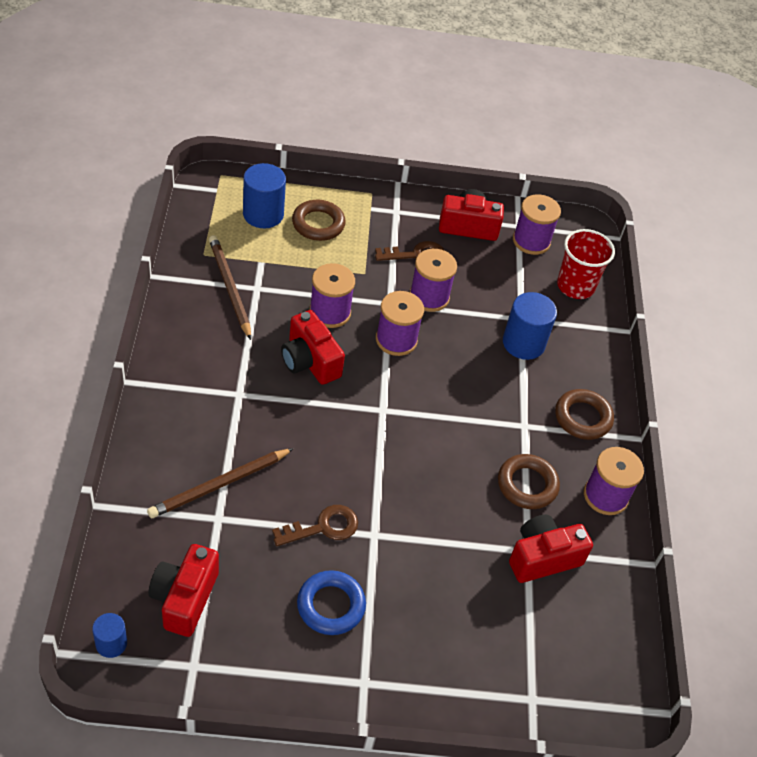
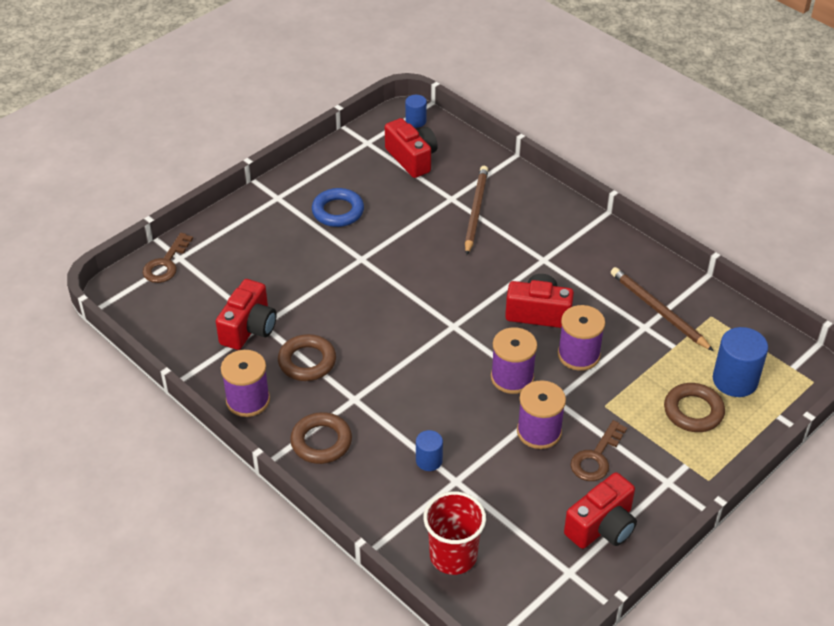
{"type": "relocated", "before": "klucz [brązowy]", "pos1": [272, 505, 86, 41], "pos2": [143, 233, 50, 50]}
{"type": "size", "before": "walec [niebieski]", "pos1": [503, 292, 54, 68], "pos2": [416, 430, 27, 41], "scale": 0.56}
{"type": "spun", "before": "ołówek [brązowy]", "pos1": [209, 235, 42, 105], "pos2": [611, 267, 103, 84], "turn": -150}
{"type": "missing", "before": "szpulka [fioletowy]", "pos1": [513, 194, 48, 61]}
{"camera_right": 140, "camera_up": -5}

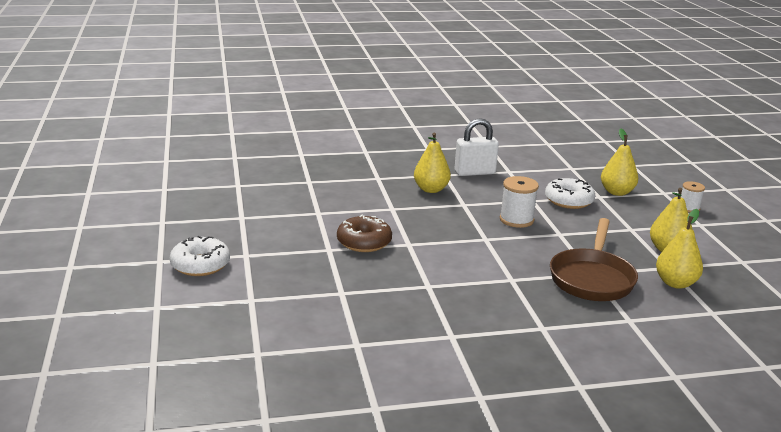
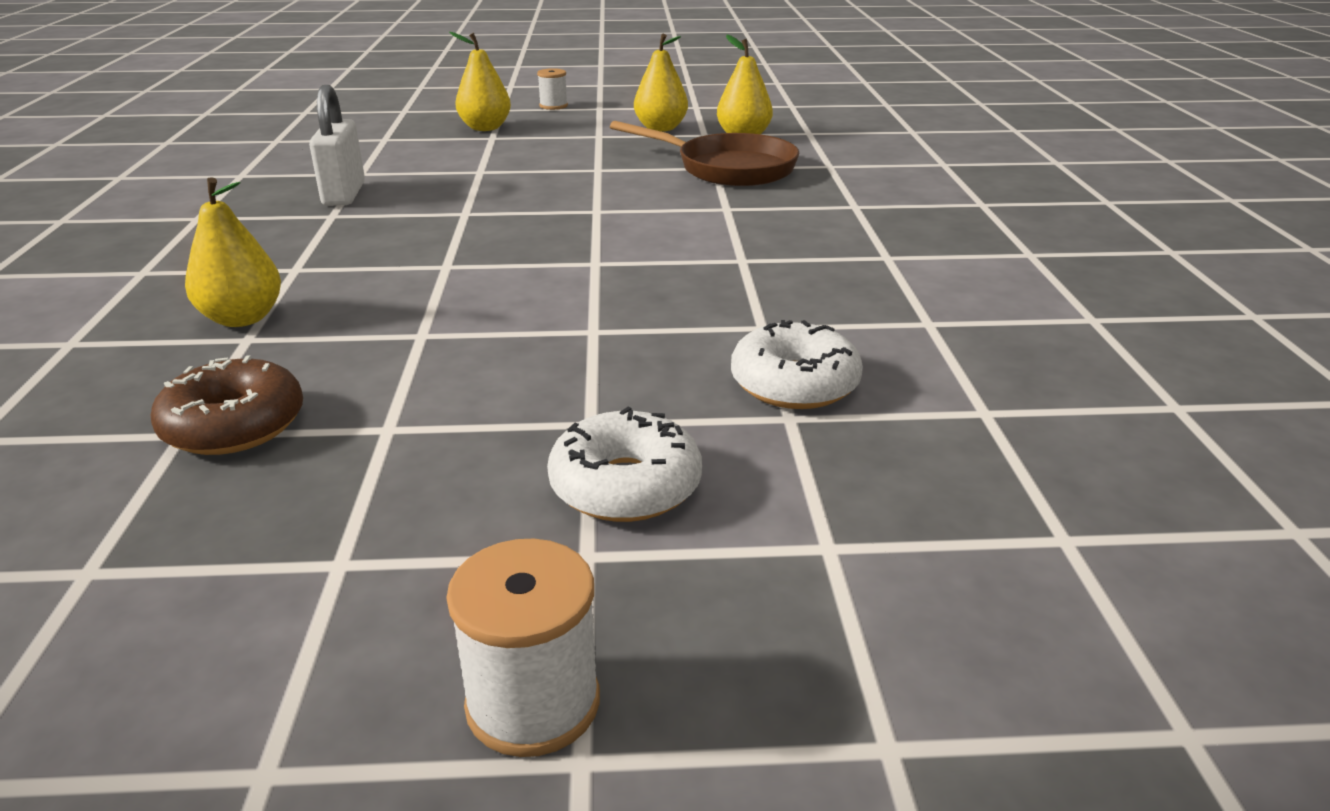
{"type": "relocated", "before": "donut [brązowy]", "pos1": [337, 215, 55, 37], "pos2": [151, 356, 152, 99]}
{"type": "relocated", "before": "gruszka [żółty]", "pos1": [414, 132, 37, 61], "pos2": [185, 177, 96, 150]}
{"type": "relocated", "before": "szpulka [biały]", "pos1": [500, 176, 39, 52], "pos2": [446, 538, 154, 219]}
{"type": "relocated", "before": "donut [biały]", "pos1": [545, 178, 50, 31], "pos2": [731, 320, 132, 89]}
{"camera_right": -80, "camera_up": 5}

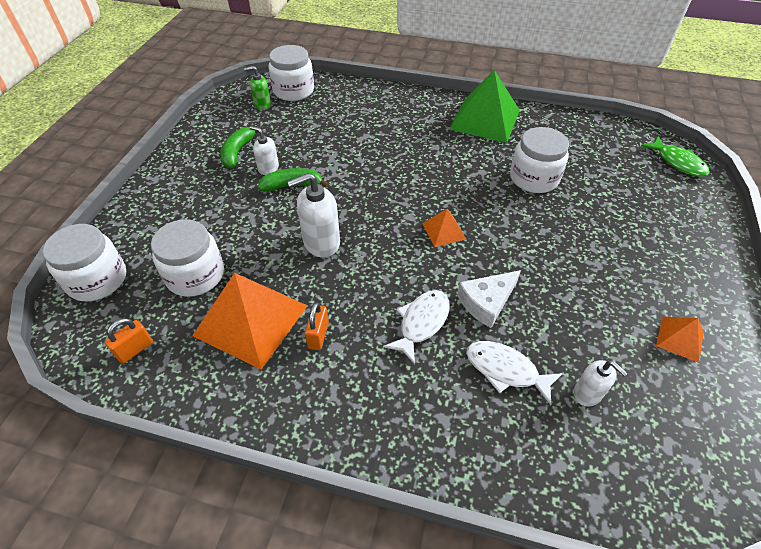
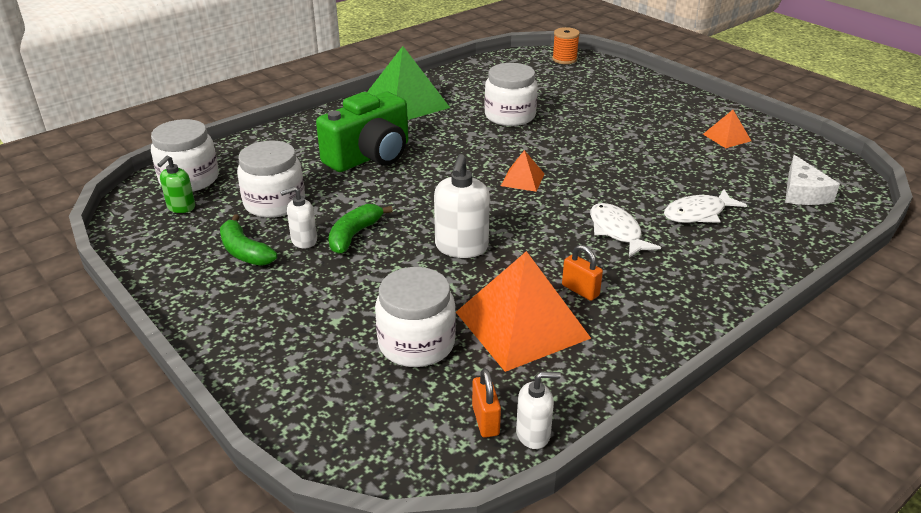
{"type": "relocated", "before": "słoik [biały]", "pos1": [42, 224, 84, 77], "pos2": [237, 141, 68, 77]}
{"type": "appeared", "after": "aparat fotograficzny [zielony]", "pos2": [316, 92, 92, 80]}
{"type": "relocated", "before": "dozownik mydła [biały]", "pos1": [573, 360, 55, 47], "pos2": [516, 372, 45, 77]}
{"type": "exchanged", "before": "ryba [zielony]", "after": "szpulka [pomarańczowy]", "pos1": [641, 136, 69, 41], "pos2": [552, 27, 28, 37]}
{"type": "relocated", "before": "ser [biały]", "pos1": [457, 270, 64, 58], "pos2": [785, 155, 55, 50]}
{"camera_right": -55, "camera_up": -15}

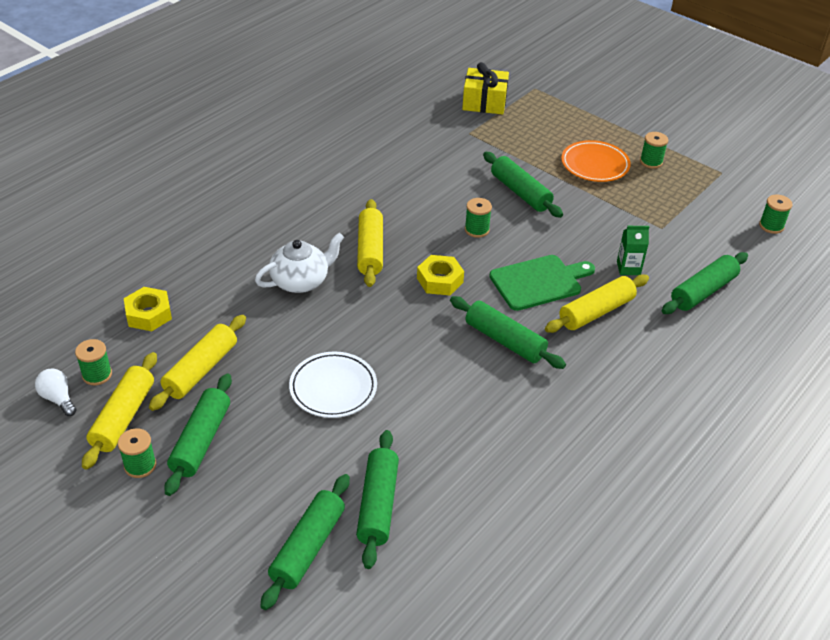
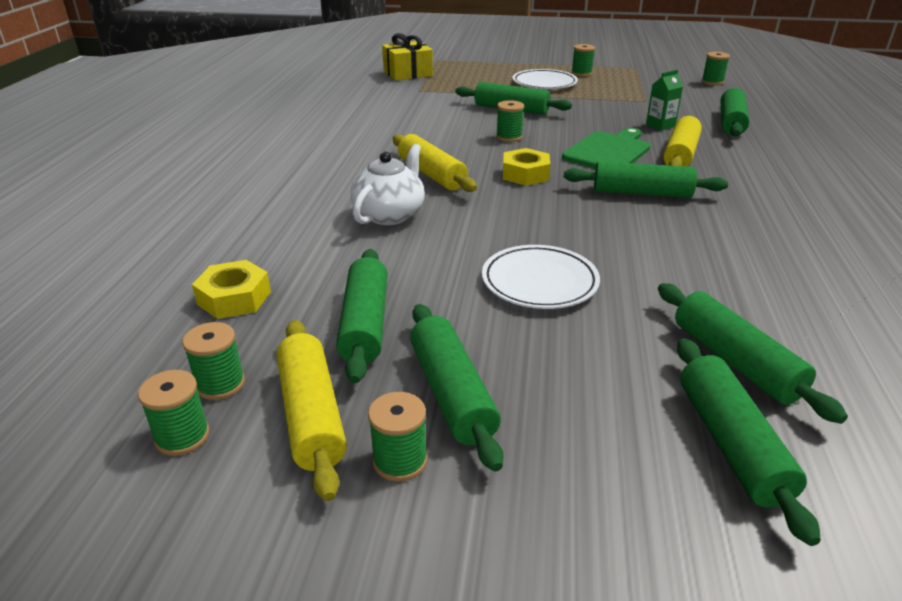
{"type": "exchanged", "before": "żarówka [biały]", "after": "szpulka [zielony]", "pos1": [35, 369, 42, 47], "pos2": [138, 370, 72, 86]}
{"type": "colour", "before": "wałek do ciasta [żółty]", "after": "wałek do ciasta [zielony]", "pos1": [149, 315, 97, 96], "pos2": [336, 249, 52, 134]}
{"type": "colour", "before": "talerz [pomarańczowy]", "after": "talerz [biały]", "pos1": [561, 140, 70, 42], "pos2": [513, 69, 65, 20]}
{"camera_right": -30, "camera_up": -10}

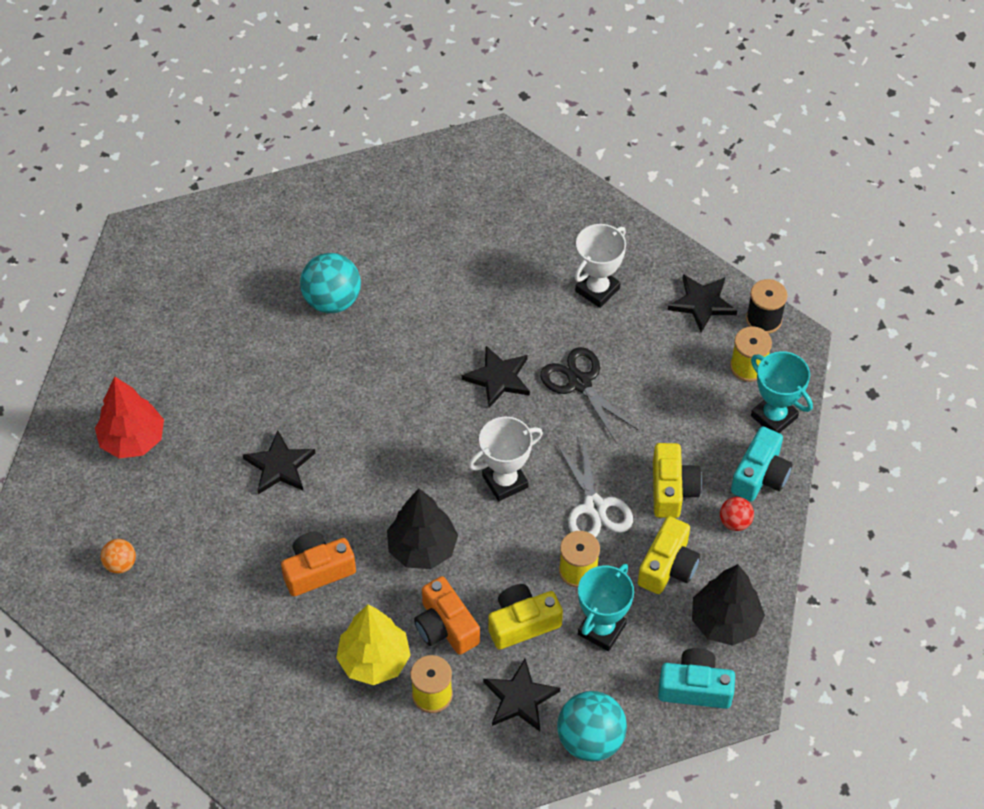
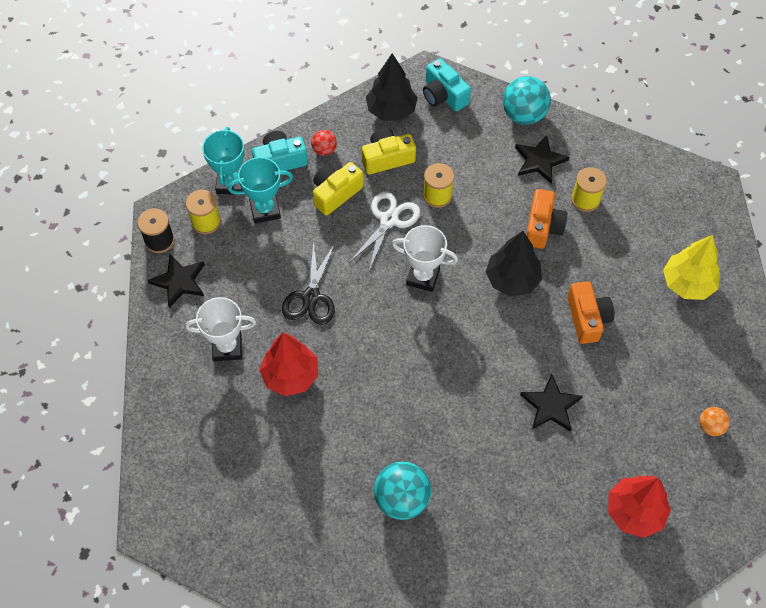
{"type": "relocated", "before": "puchar [turkusowy]", "pos1": [578, 564, 56, 87], "pos2": [228, 157, 65, 67]}
{"type": "appeared", "after": "drzewko [czerwony]", "pos2": [259, 333, 59, 63]}
{"type": "spun", "before": "aparat fotograficzny [pomarańczowy]", "pos1": [281, 532, 75, 64], "pos2": [567, 281, 48, 63], "turn": -120}
{"type": "relocated", "before": "drzewko [żółty]", "pos1": [336, 604, 75, 81], "pos2": [663, 235, 57, 65]}
{"type": "missing", "before": "gwiazda [czarny]", "pos1": [462, 346, 68, 62]}
{"type": "missing", "before": "aparat fotograficzny [żółty]", "pos1": [488, 584, 75, 66]}
{"camera_right": -135, "camera_up": 5}

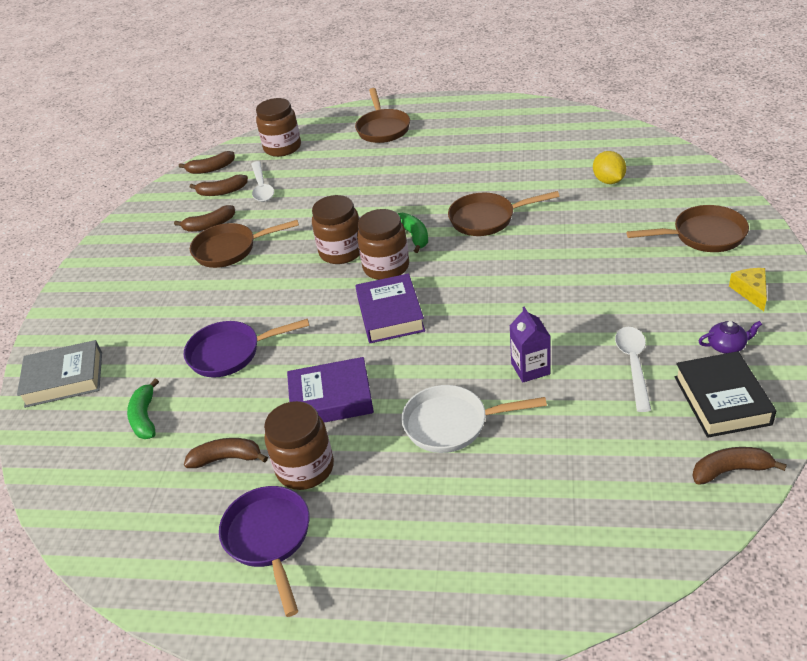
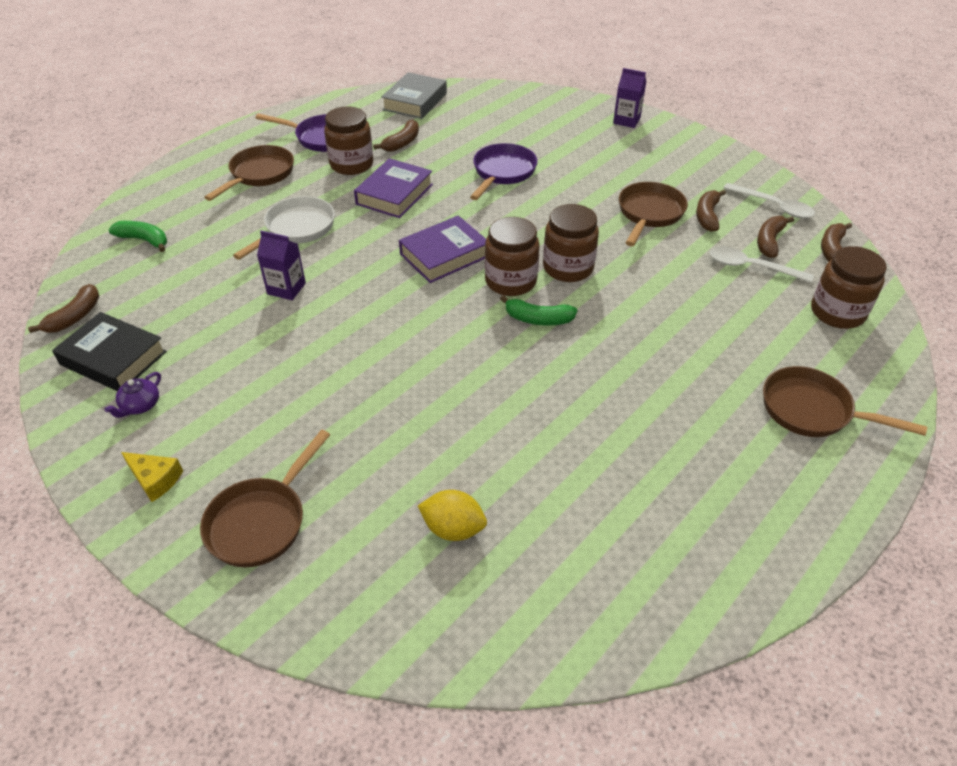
{"type": "relocated", "before": "banan [zielony]", "pos1": [127, 379, 32, 60], "pos2": [108, 221, 59, 31]}
{"type": "relocated", "before": "patelnia [brązowy]", "pos1": [448, 191, 112, 45], "pos2": [204, 145, 90, 56]}
{"type": "relocated", "before": "książka [szary]", "pos1": [17, 340, 85, 68], "pos2": [381, 72, 66, 47]}
{"type": "spun", "before": "książka [fioletowy]", "pos1": [355, 273, 70, 70], "pos2": [399, 216, 87, 67], "turn": -60}
{"type": "appeared", "after": "karton mleka [fioletowy]", "pos2": [613, 68, 34, 60]}
{"type": "relocated", "before": "łyżka [biały]", "pos1": [615, 327, 36, 85], "pos2": [723, 183, 92, 35]}
{"camera_right": 120, "camera_up": 5}

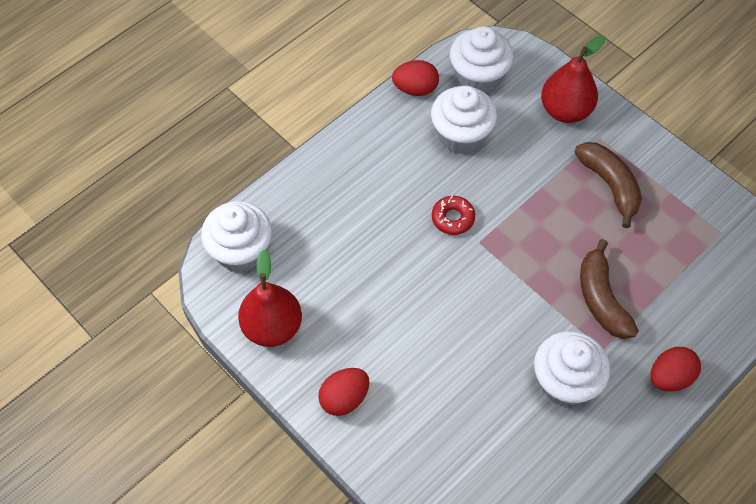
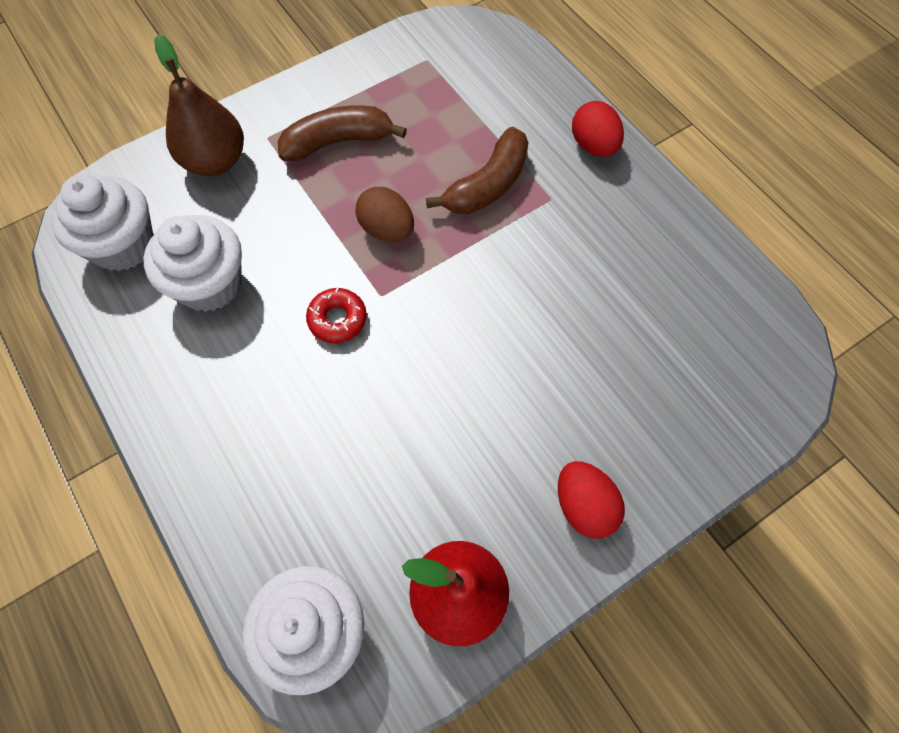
{"type": "colour", "before": "gruszka [czerwony]", "after": "gruszka [brązowy]", "pos1": [541, 35, 64, 88], "pos2": [154, 34, 90, 142]}
{"type": "appeared", "after": "jajko [brązowy]", "pos2": [355, 187, 59, 55]}
{"type": "spun", "before": "banan [brązowy]", "pos1": [580, 239, 59, 100], "pos2": [426, 127, 103, 87], "turn": -45}
{"type": "missing", "before": "jajko [czerwony]", "pos1": [392, 60, 47, 36]}
{"type": "missing", "before": "muffinka [biały]", "pos1": [534, 331, 76, 75]}
{"camera_right": -80, "camera_up": 5}

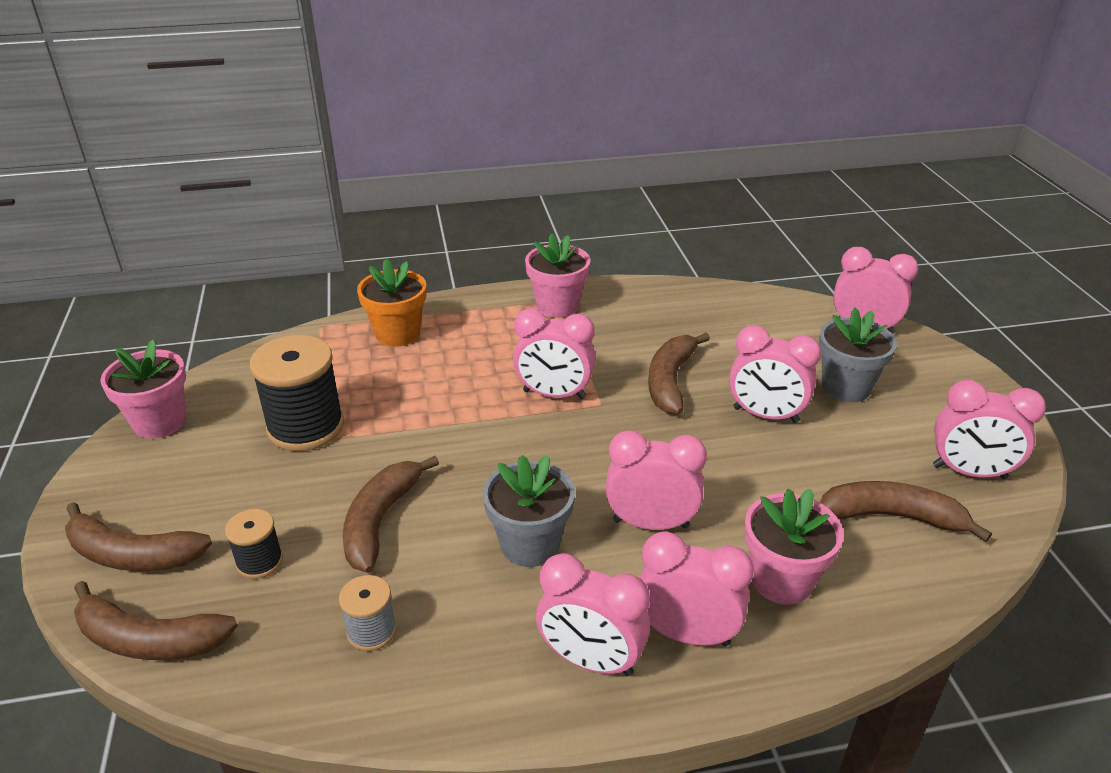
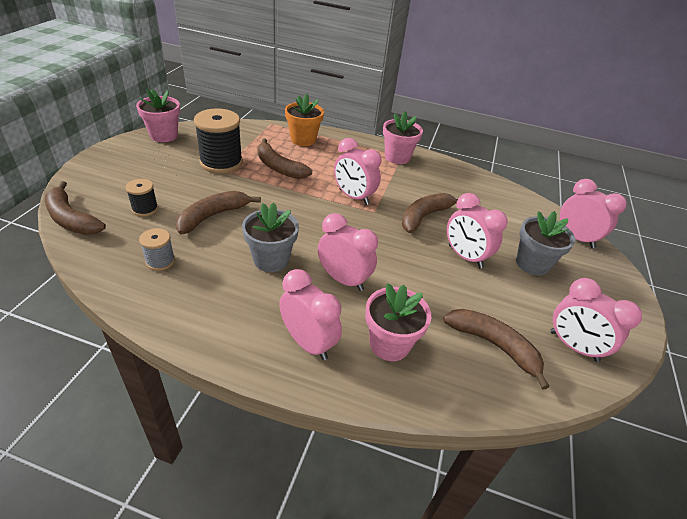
{"type": "relocated", "before": "banan [brązowy]", "pos1": [65, 502, 147, 69], "pos2": [257, 138, 55, 41]}
{"type": "missing", "before": "budzik [różowy]", "pos1": [536, 553, 114, 123]}
{"camera_right": 25, "camera_up": 5}

